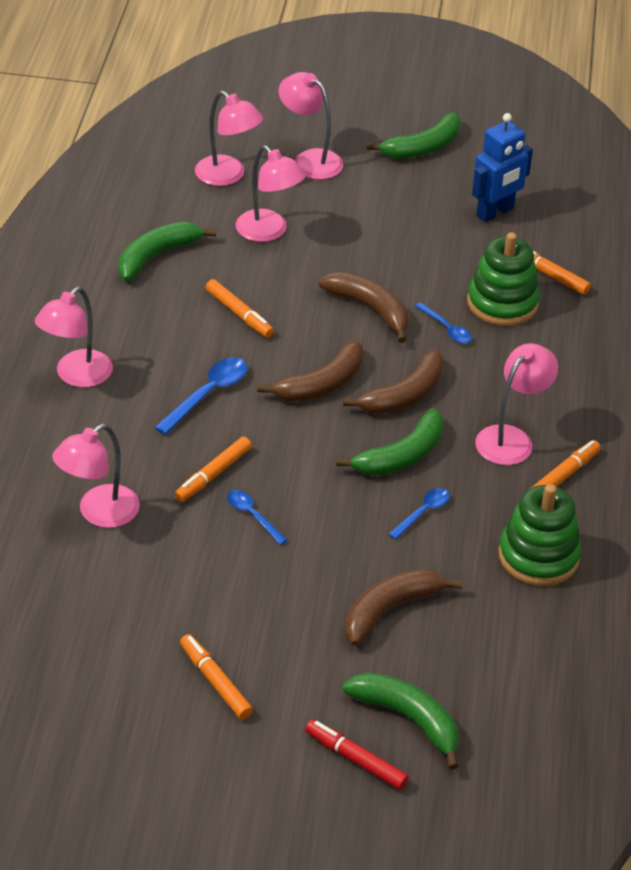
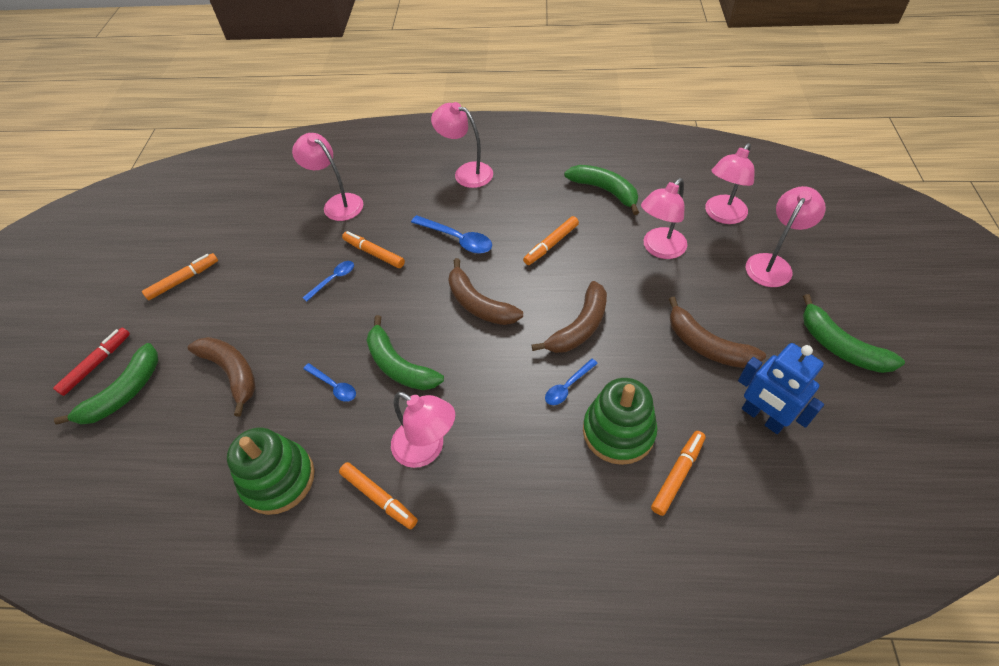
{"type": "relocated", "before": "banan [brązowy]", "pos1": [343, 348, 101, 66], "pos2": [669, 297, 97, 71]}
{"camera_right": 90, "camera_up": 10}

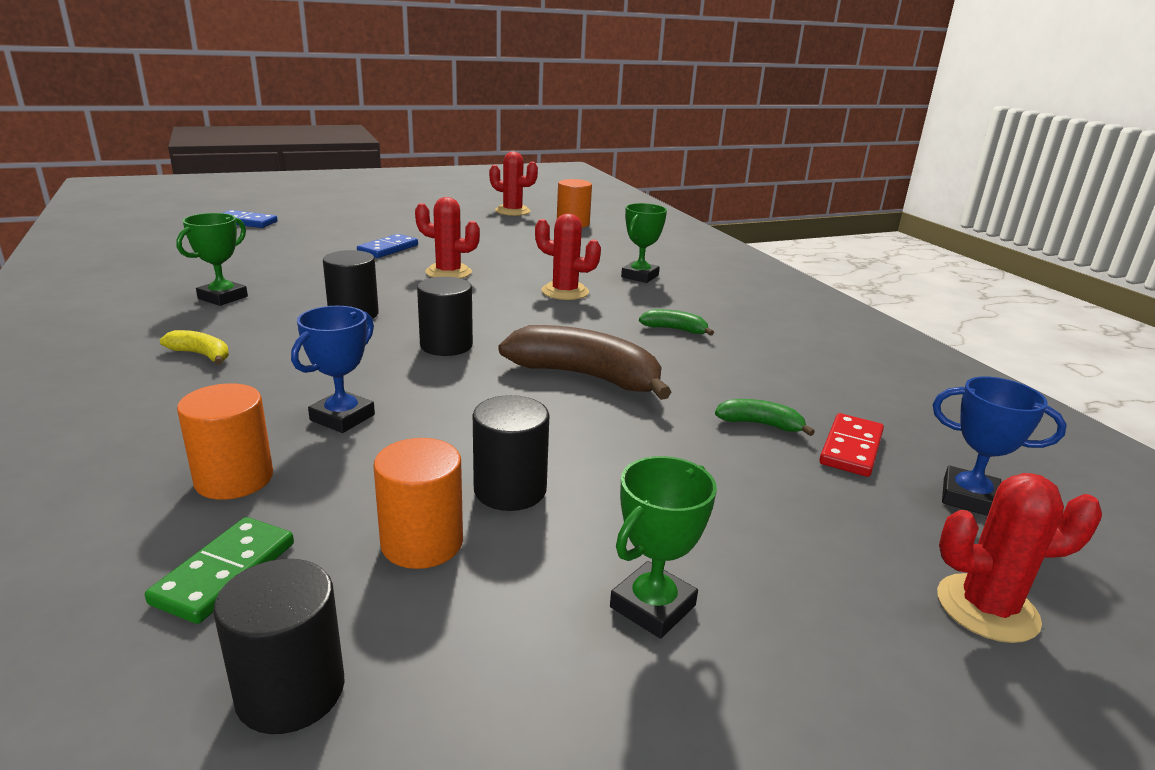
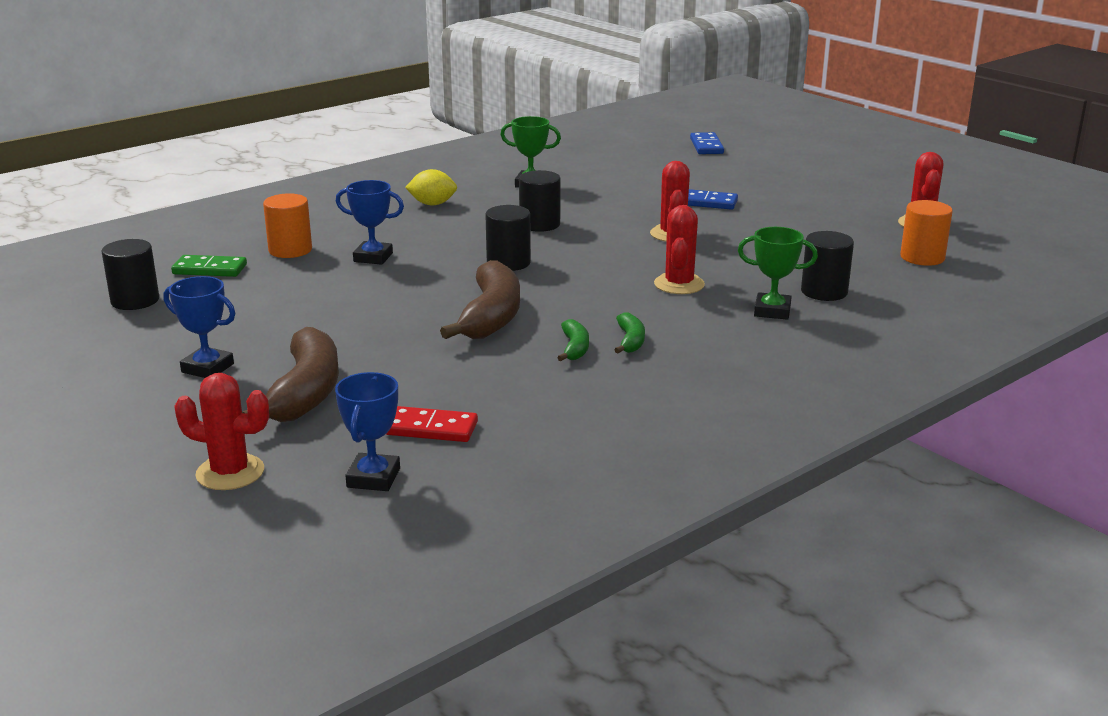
{"type": "colour", "before": "puchar [zielony]", "after": "puchar [niebieski]", "pos1": [610, 456, 107, 183], "pos2": [164, 276, 71, 102]}
{"type": "spun", "before": "kaktus [czerwony]", "pos1": [937, 473, 165, 170], "pos2": [174, 373, 95, 117], "turn": -60}
{"type": "appeared", "after": "banan [brązowy]", "pos2": [242, 327, 97, 95]}
{"type": "exchanged", "before": "banan [żółty]", "after": "cytryna [żółty]", "pos1": [160, 330, 69, 35], "pos2": [405, 169, 52, 37]}
{"type": "relocated", "before": "banan [zielony]", "pos1": [715, 399, 100, 37], "pos2": [557, 319, 32, 42]}
{"type": "relocated", "before": "walec [czarny]", "pos1": [473, 395, 77, 116], "pos2": [801, 231, 53, 70]}
{"type": "missing", "before": "walec [pomarańczowy]", "pos1": [373, 438, 90, 131]}
{"camera_right": 75, "camera_up": 0}

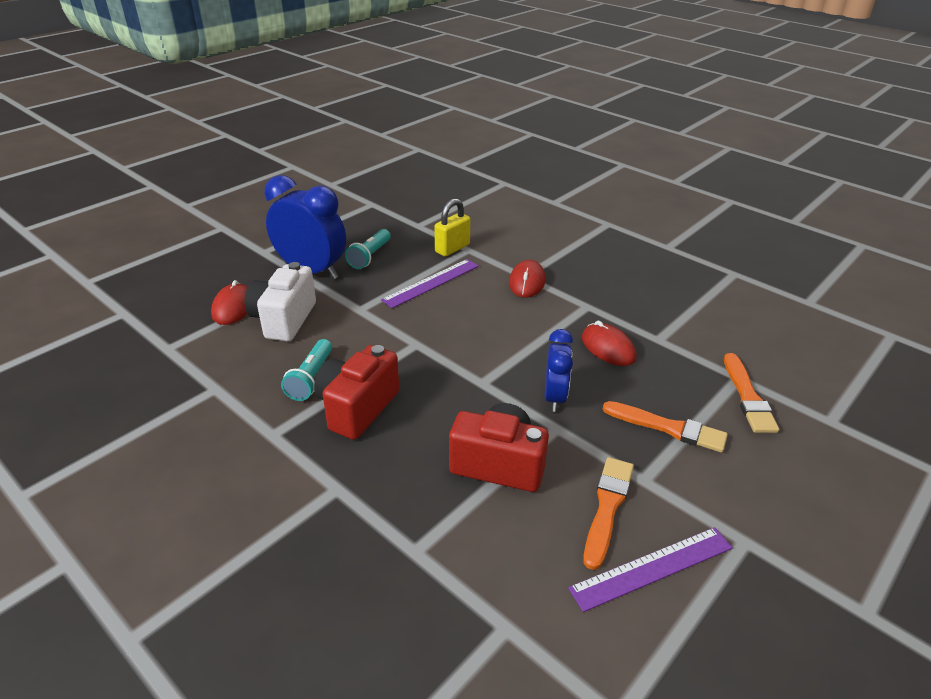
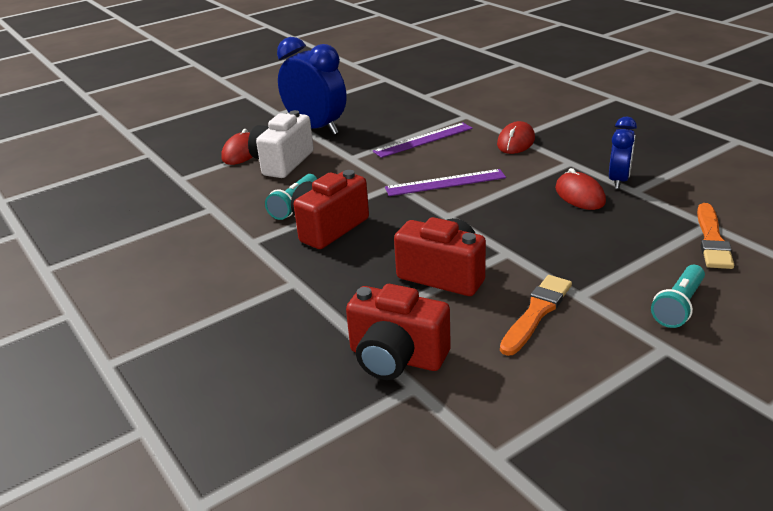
{"type": "appeared", "after": "aparat fotograficzny [czerwony]", "pos2": [346, 284, 105, 96]}
{"type": "relocated", "before": "linijka [fioletowy]", "pos1": [568, 527, 165, 85], "pos2": [385, 169, 121, 27]}
{"type": "relocated", "before": "budzik [niebieski]", "pos1": [544, 329, 29, 83], "pos2": [609, 117, 28, 72]}
{"type": "relocated", "before": "latarka [turkusowy]", "pos1": [345, 229, 46, 40], "pos2": [651, 265, 54, 63]}
{"type": "missing", "before": "kłódka [żółty]", "pos1": [434, 198, 36, 59]}
{"type": "missing", "before": "pędzel [pomarańczowy]", "pos1": [603, 401, 125, 52]}
{"camera_right": 15, "camera_up": -5}

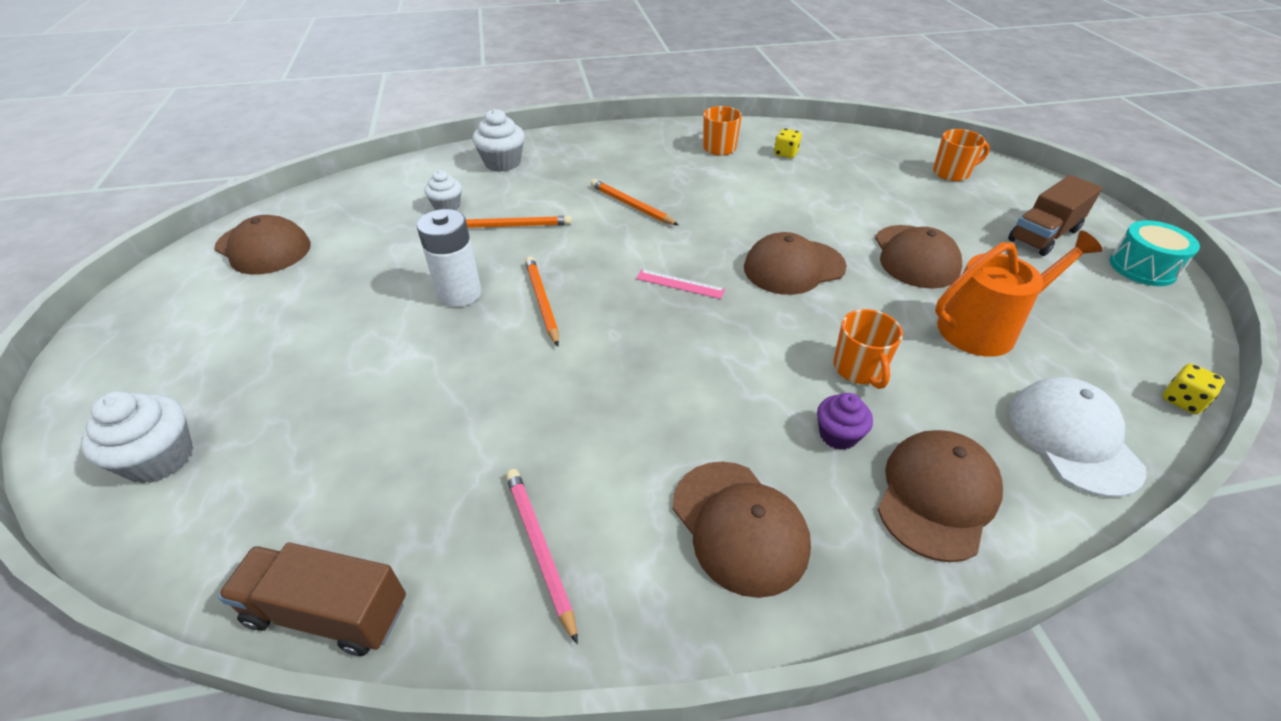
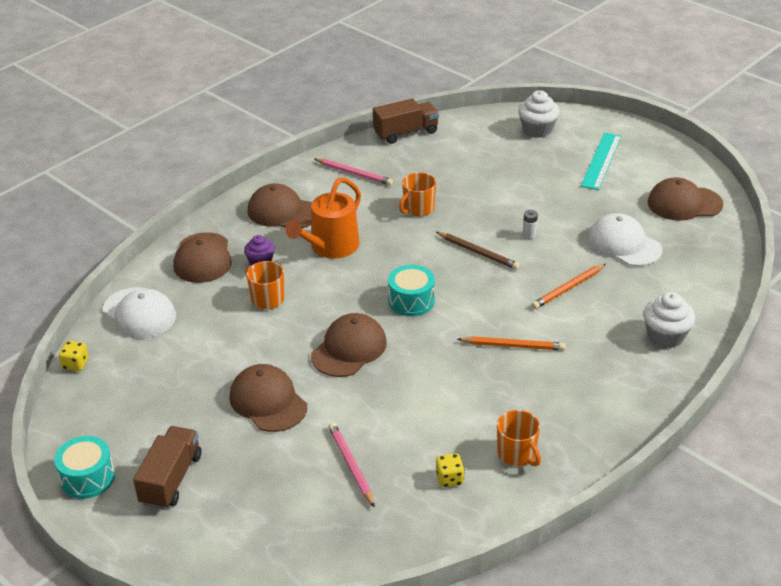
{"type": "relocated", "before": "konewka [pomarańczowy]", "pos1": [935, 230, 168, 127], "pos2": [285, 178, 76, 80]}
{"type": "appeared", "after": "ołówek [różowy]", "pos2": [328, 422, 47, 86]}
{"type": "exchanged", "before": "linijka [różowy]", "after": "bęben [turkusowy]", "pos1": [636, 269, 89, 30], "pos2": [388, 265, 47, 51]}
{"type": "relocated", "before": "kubek [pomarańczowy]", "pos1": [933, 129, 57, 52], "pos2": [399, 172, 37, 44]}
{"type": "colour", "before": "ołówek [pomarańczowy]", "after": "ołówek [brązowy]", "pos1": [525, 256, 34, 90], "pos2": [436, 232, 84, 38]}
{"type": "size", "before": "bateria [biały]", "pos1": [417, 209, 65, 98], "pos2": [523, 210, 15, 29], "scale": 0.45}
{"type": "appeared", "after": "linijka [turkusowy]", "pos2": [581, 133, 41, 57]}
{"type": "appeared", "after": "czapka [biały]", "pos2": [588, 213, 74, 53]}
{"type": "missing", "before": "muffinka [biały]", "pos1": [424, 170, 38, 40]}
{"camera_right": 145, "camera_up": -5}

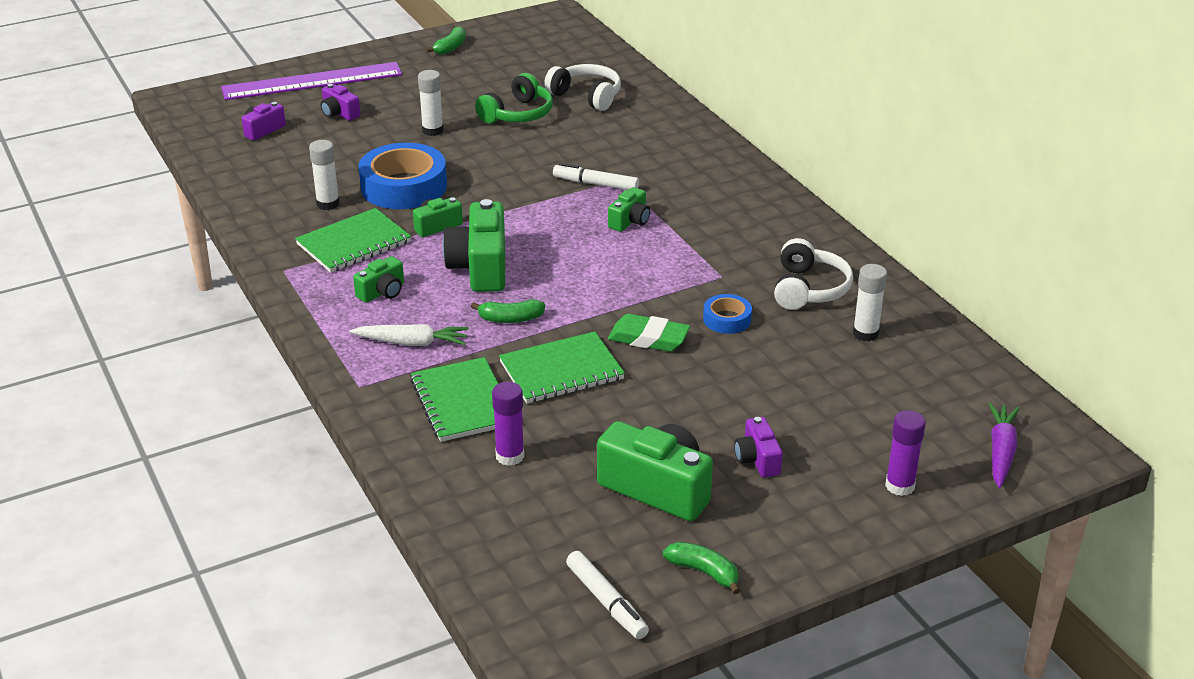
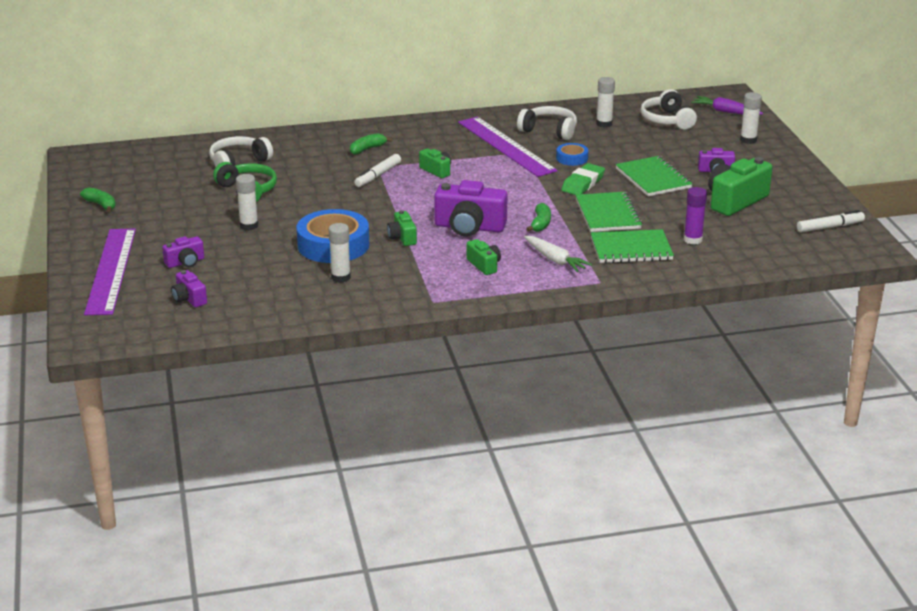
{"type": "relocated", "before": "banan [zielony]", "pos1": [663, 542, 77, 53], "pos2": [350, 133, 42, 22]}
{"type": "colour", "before": "aparat fotograficzny [zielony]", "after": "aparat fotograficzny [fioletowy]", "pos1": [442, 199, 63, 93], "pos2": [434, 180, 74, 57]}
{"type": "appeared", "after": "linijka [fioletowy]", "pos2": [458, 117, 100, 60]}
{"type": "spun", "before": "marchewka [biały]", "pos1": [350, 324, 119, 22], "pos2": [524, 236, 68, 36], "turn": 120}
{"type": "relocated", "before": "zeszyt [zielony]", "pos1": [295, 208, 116, 65], "pos2": [616, 156, 77, 40]}
{"type": "appeared", "after": "słuchawki [biały]", "pos2": [641, 89, 56, 40]}
{"type": "colour", "before": "klej w sztyfcie [fioletowy]", "after": "klej w sztyfcie [biały]", "pos1": [885, 410, 41, 86], "pos2": [740, 92, 22, 52]}
{"camera_right": -75, "camera_up": -5}

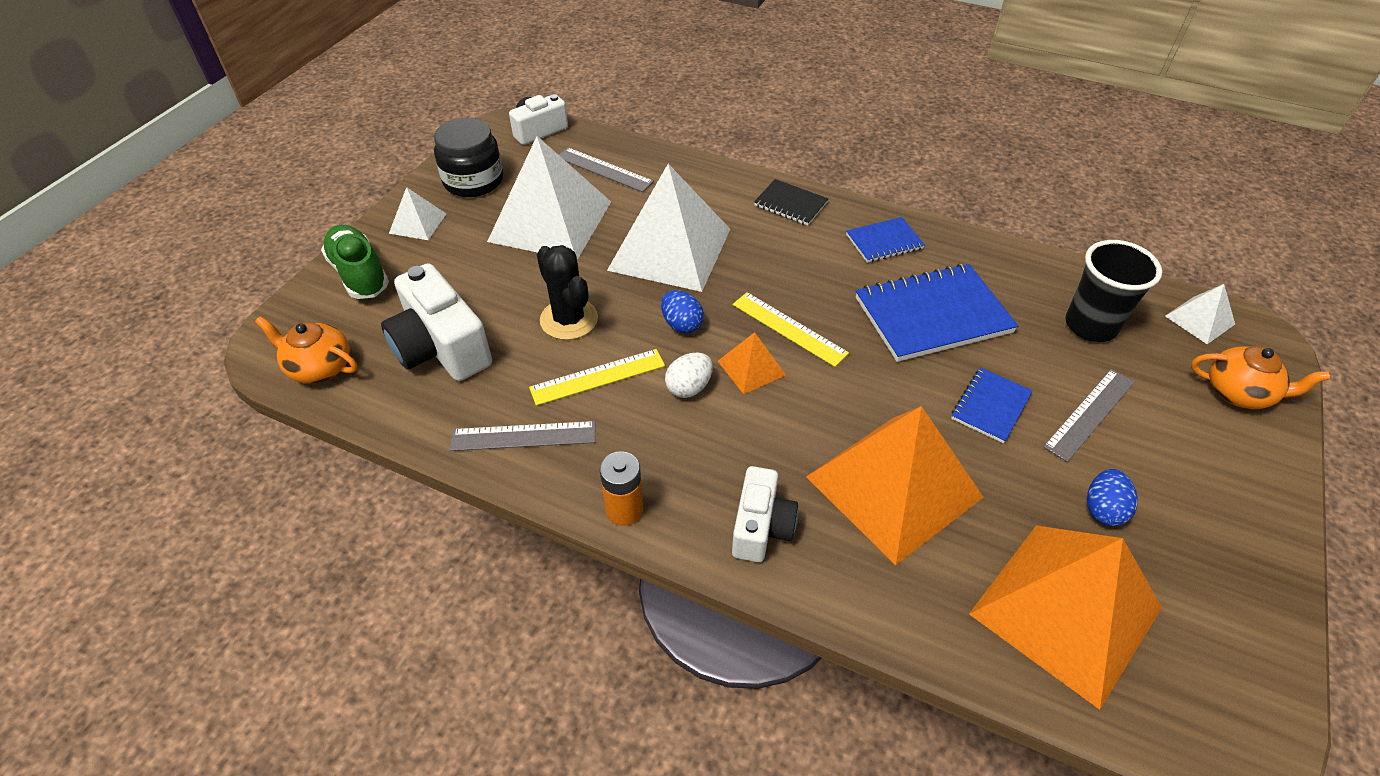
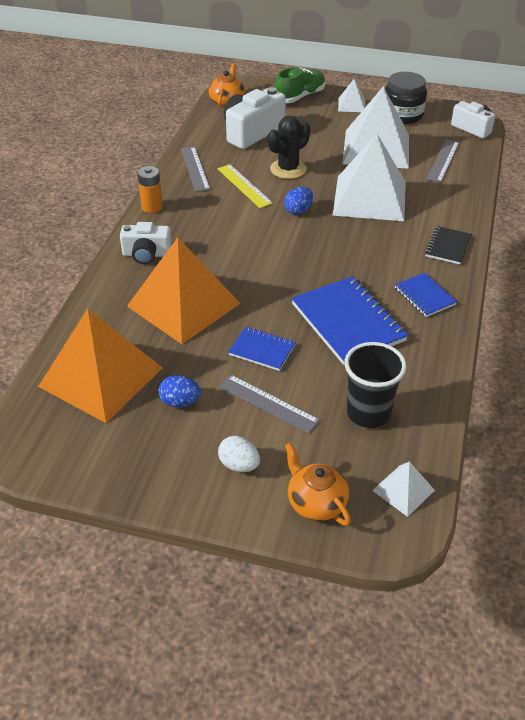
{"type": "relocated", "before": "jajko [biały]", "pos1": [665, 353, 48, 45], "pos2": [218, 436, 42, 36]}
{"type": "spun", "before": "imbryk [pomarańczowy]", "pos1": [1191, 346, 139, 63], "pos2": [285, 443, 66, 83], "turn": 135}
{"type": "missing", "before": "piramida [pomarańczowy]", "pos1": [718, 332, 68, 62]}
{"type": "missing", "before": "linijka [żółty]", "pos1": [733, 292, 116, 75]}
{"camera_right": 80, "camera_up": -5}

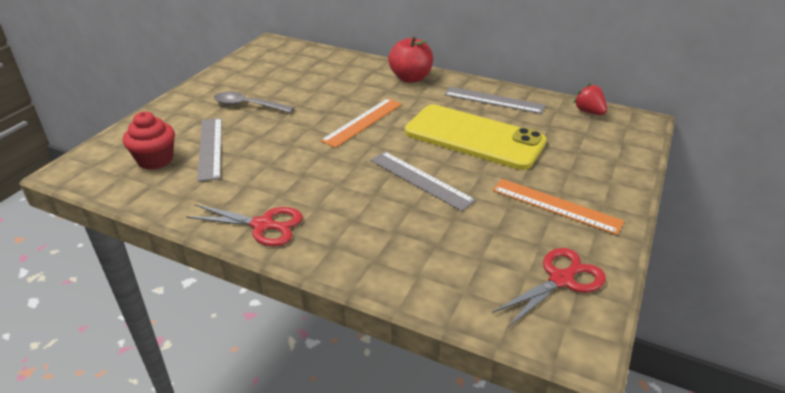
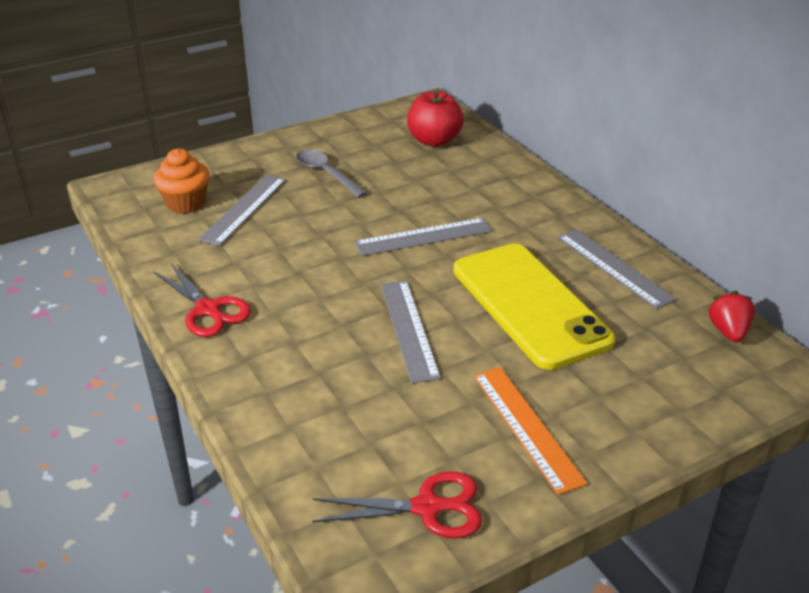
{"type": "colour", "before": "muffinka [czerwony]", "after": "muffinka [pomarańczowy]", "pos1": [123, 112, 52, 58], "pos2": [154, 148, 55, 65]}
{"type": "colour", "before": "linijka [pomarańczowy]", "after": "linijka [szary]", "pos1": [320, 98, 82, 50], "pos2": [354, 218, 138, 38]}
{"type": "relocated", "before": "jabłko [czerwony]", "pos1": [389, 36, 44, 47], "pos2": [407, 90, 57, 57]}
{"camera_right": 35, "camera_up": 0}

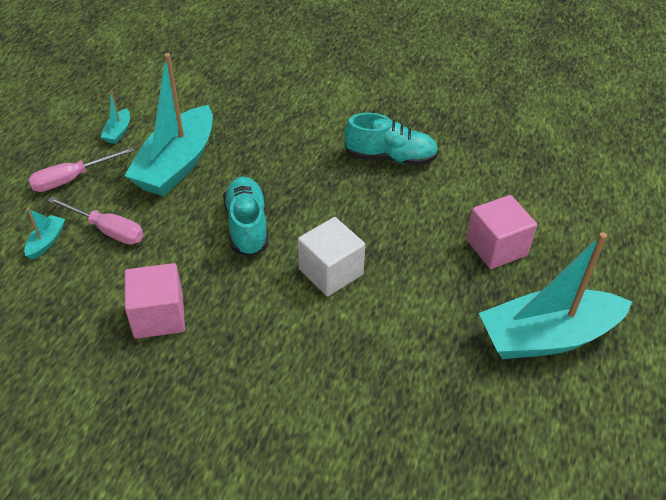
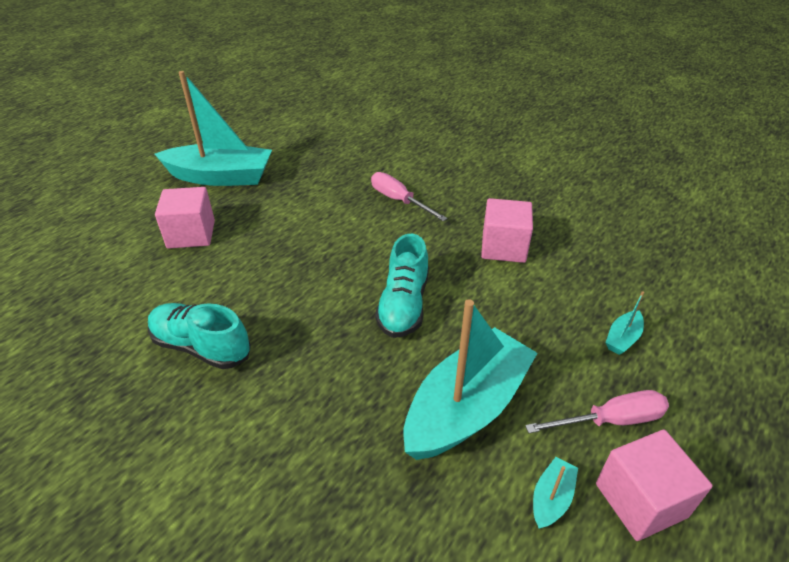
{"type": "relocated", "before": "śrubokręt [różowy]", "pos1": [47, 197, 97, 47], "pos2": [371, 172, 77, 49]}
{"type": "appeared", "after": "sześcian [różowy]", "pos2": [596, 430, 116, 111]}
{"type": "missing", "before": "sześcian [biały]", "pos1": [298, 217, 67, 79]}
{"camera_right": -160, "camera_up": -5}

